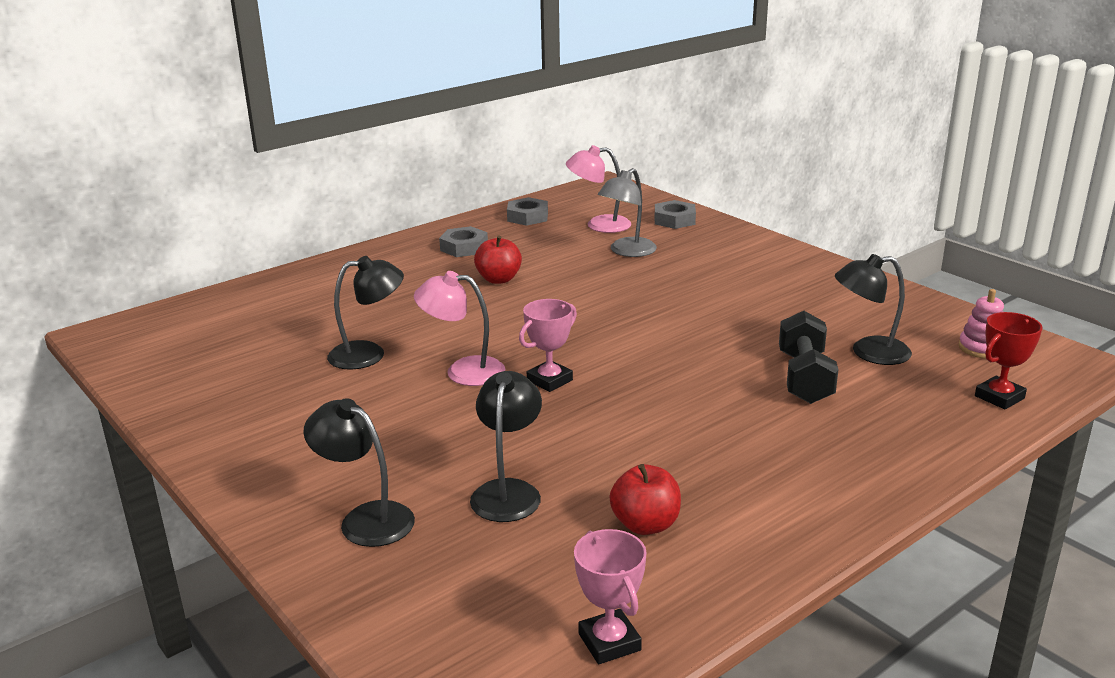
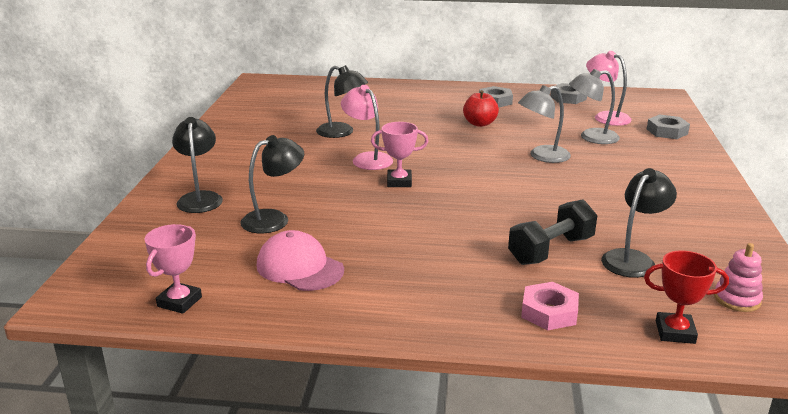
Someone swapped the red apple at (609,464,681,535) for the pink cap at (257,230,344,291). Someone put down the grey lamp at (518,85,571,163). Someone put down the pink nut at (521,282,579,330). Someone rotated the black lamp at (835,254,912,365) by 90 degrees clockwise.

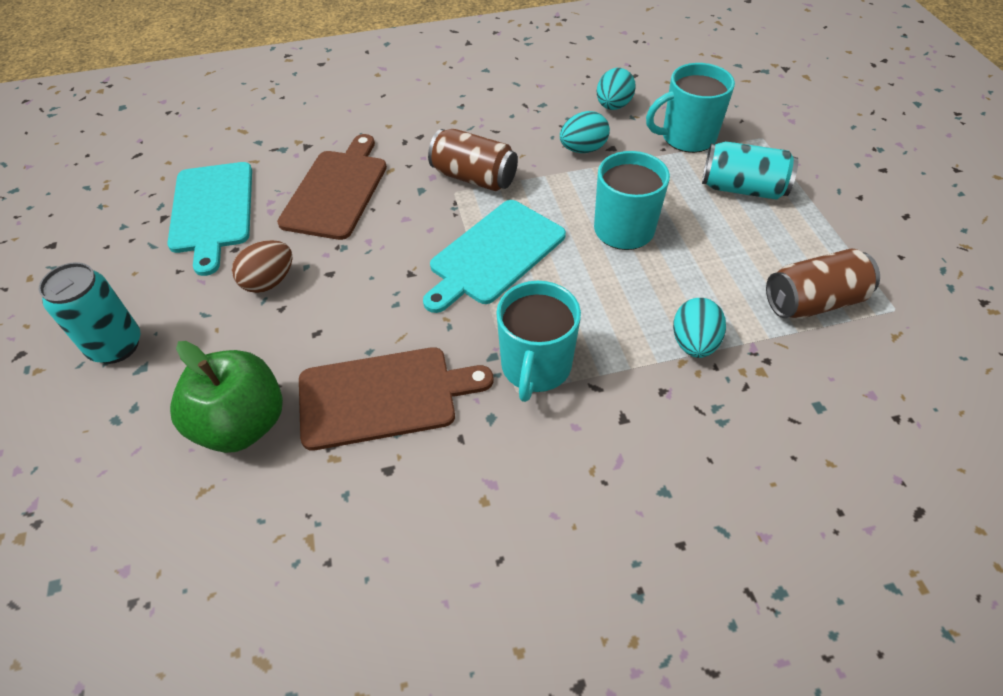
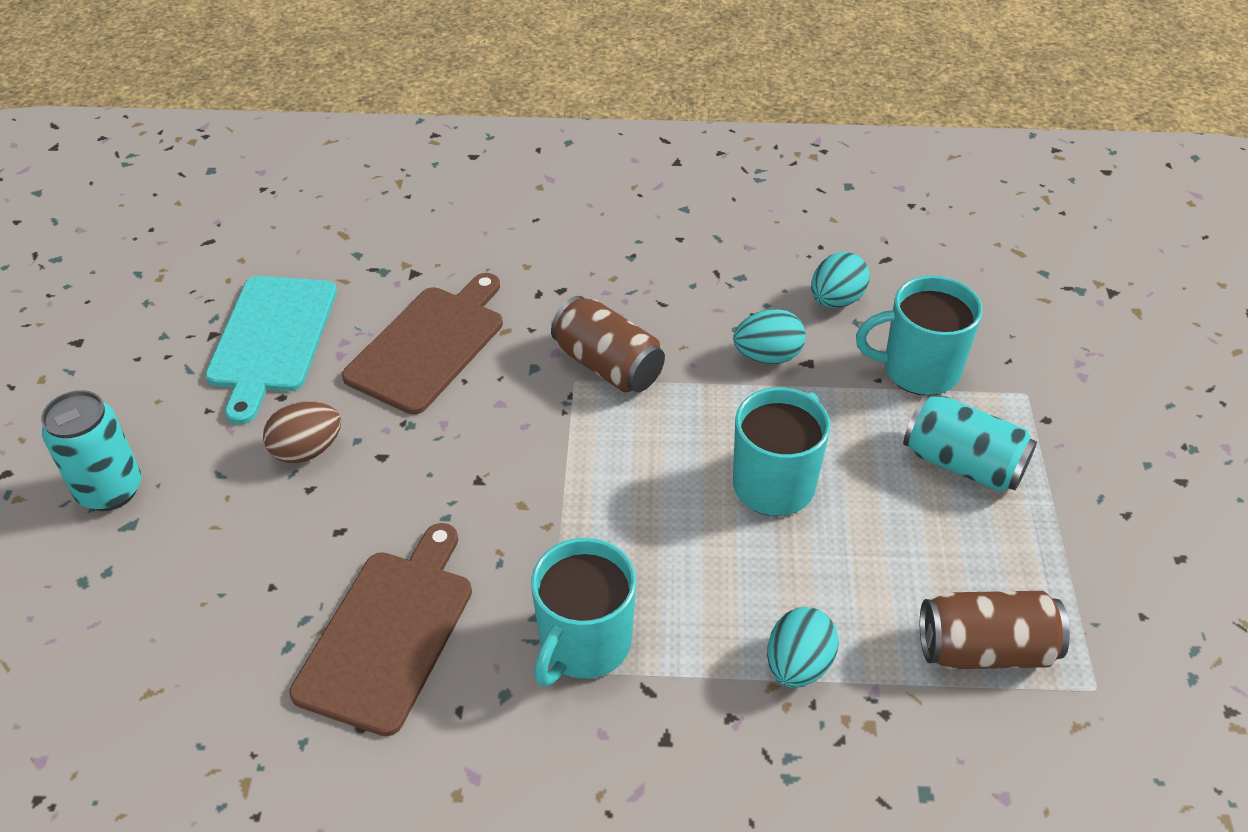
Someone rotated the brown cutting board at (299,347,493,451) by 75 degrees counterclockwise. Someone took away the green apple at (170,341,283,453). Someone took away the turquoise cutting board at (423,200,566,313).

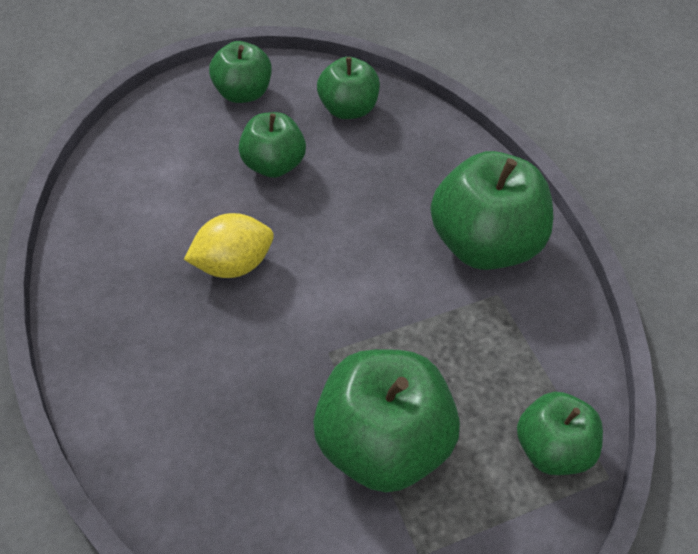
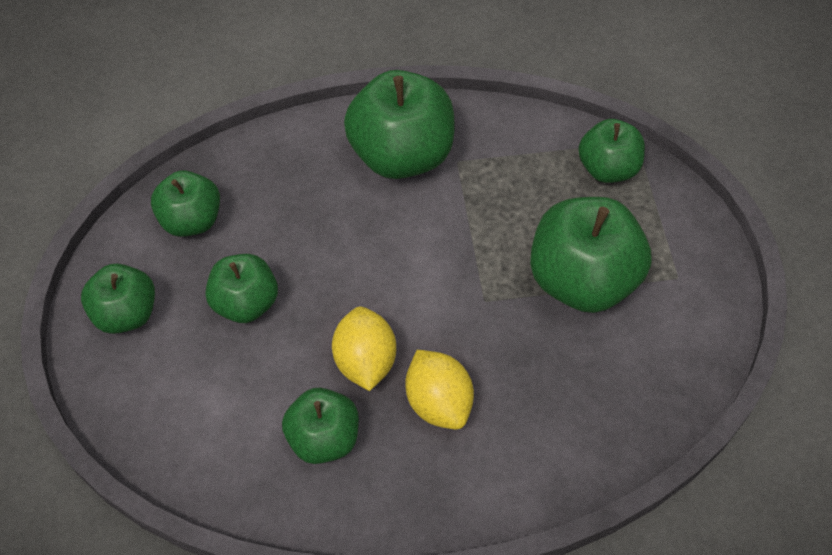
Someone put down the green apple at (282,388,359,464). Someone put down the yellow lemon at (406,350,474,430).

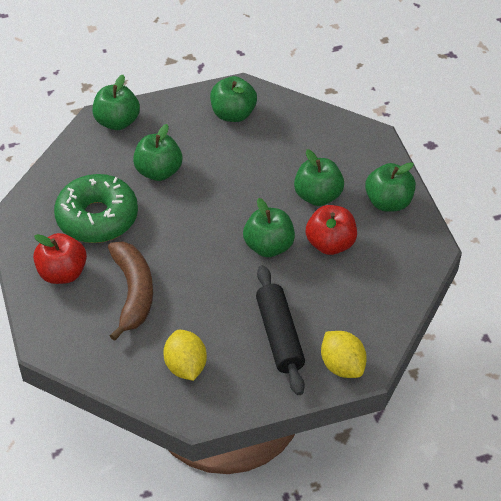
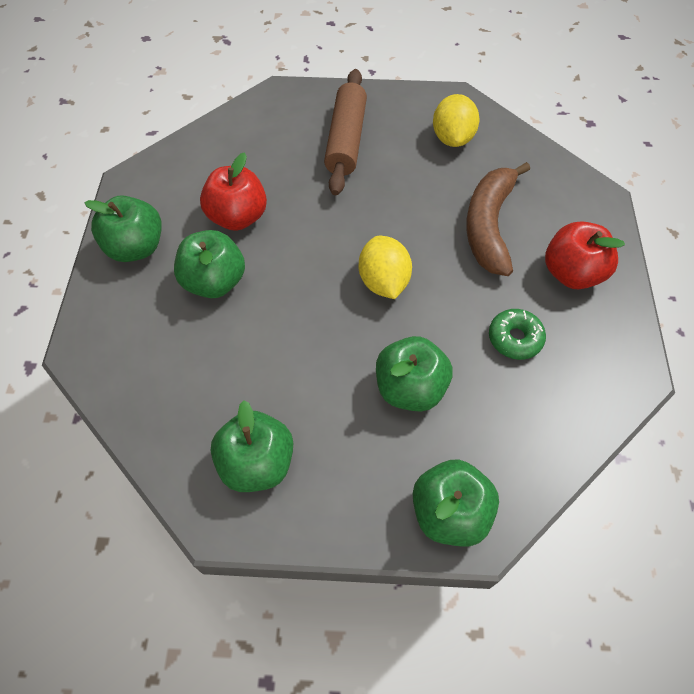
Someone repainted the black rolling pin at (256,265,305,395), which became the brown rolling pin at (324,69,367,195). Someone carried the yellow lemon from (321,331,367,378) to (359,236,412,299). Someone scaled the green donut at (54,174,138,243) by 0.48. Someone took away the green apple at (243,198,295,257).

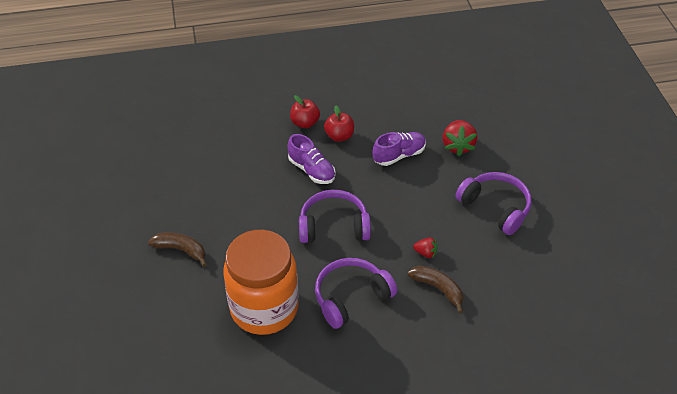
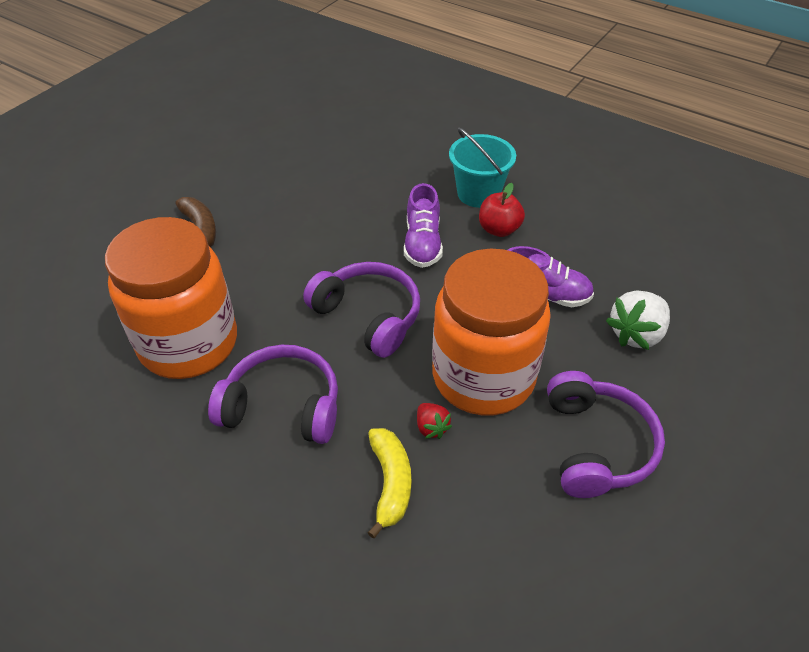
Someone repainted the brown banana at (408,266,463,313), which became the yellow banana at (367,428,411,538). Someone put down the orange jar at (432,249,551,415). Someone swapped the red apple at (290,95,320,128) for the turquoise bucket at (449,128,516,208). Someone repainted the red strawberry at (443,120,478,156), which became the white strawberry at (606,290,670,350).

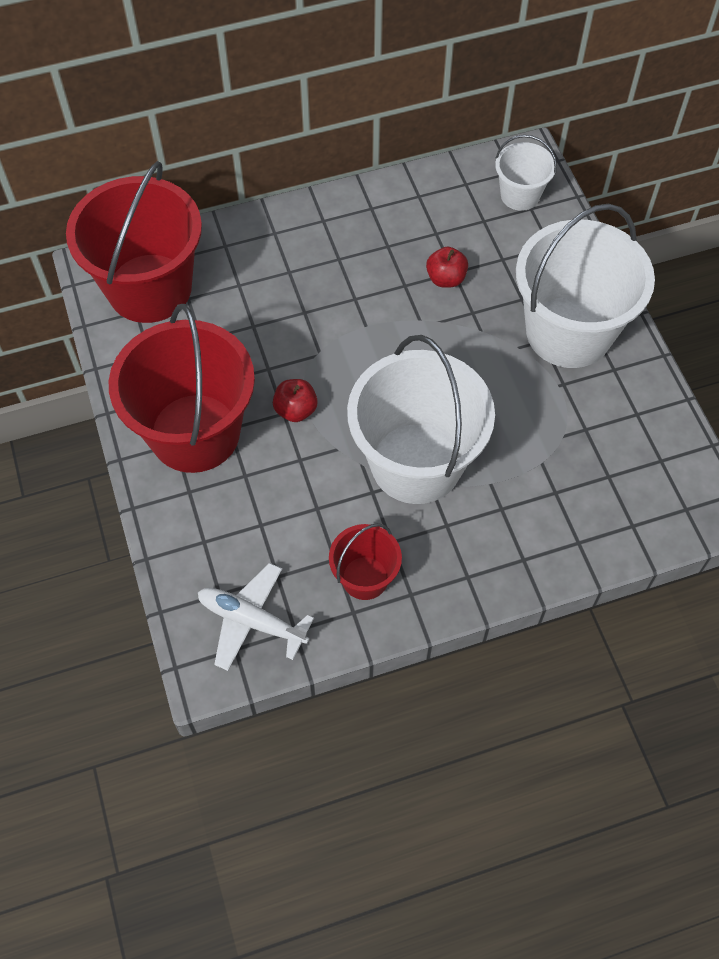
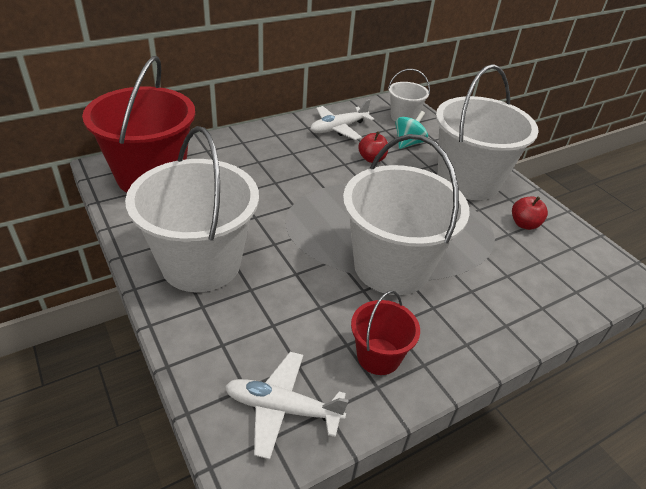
Someone repainted the red bucket at (109,304,255,473), which became the white bucket at (125,126,259,292). Someone put down the white plane at (310,99,374,140). Someone put down the turquoise spinning top at (395,111,428,149). Someone carried the red apple from (273,379,318,422) to (512,196,548,230).

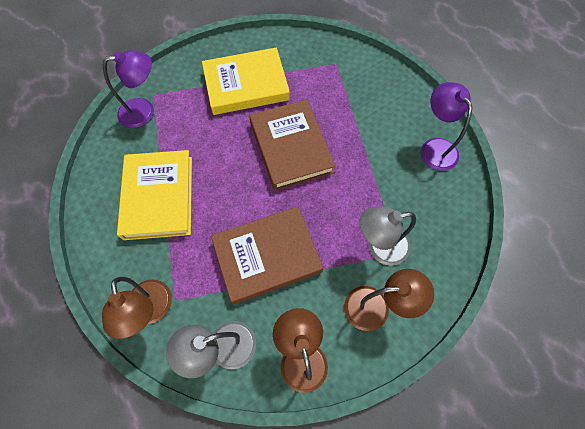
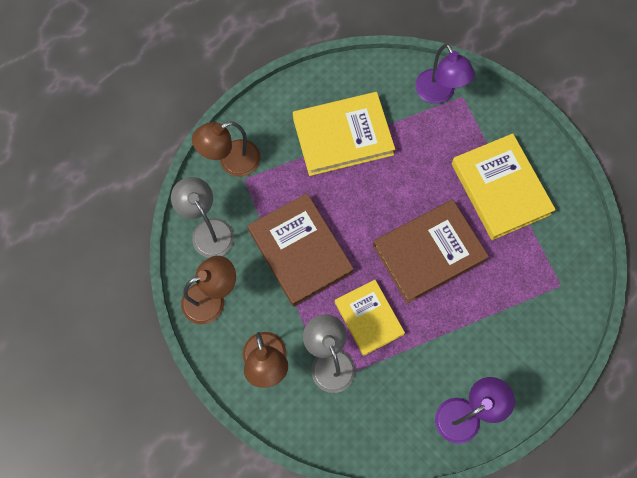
Someone put down the yellow book at (335,280,405,356).

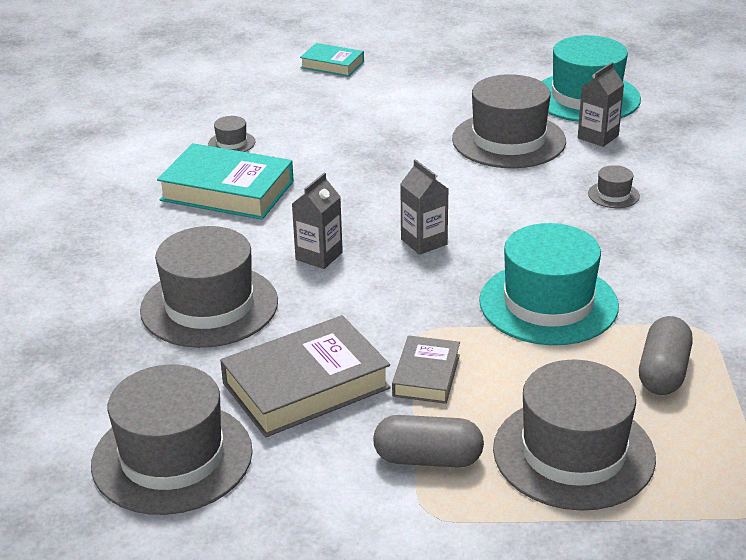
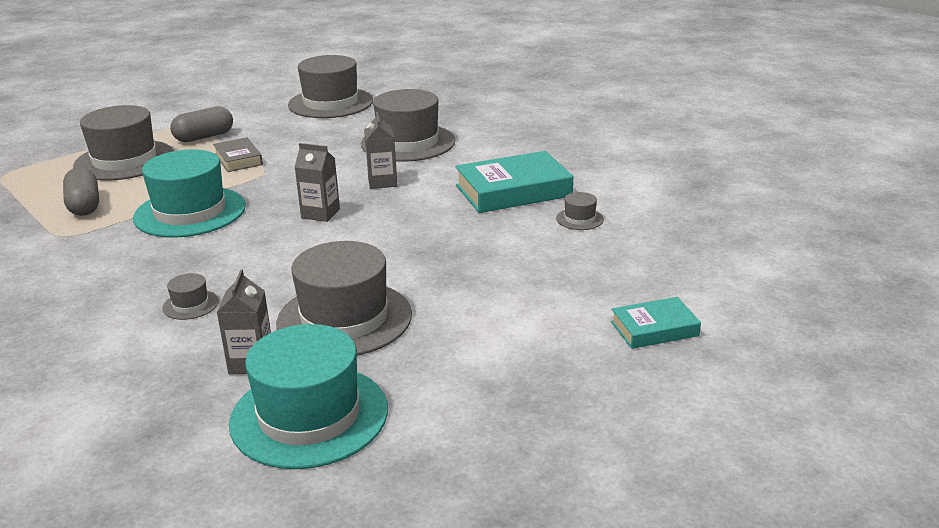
Someone took away the grey book at (220,315,391,437).

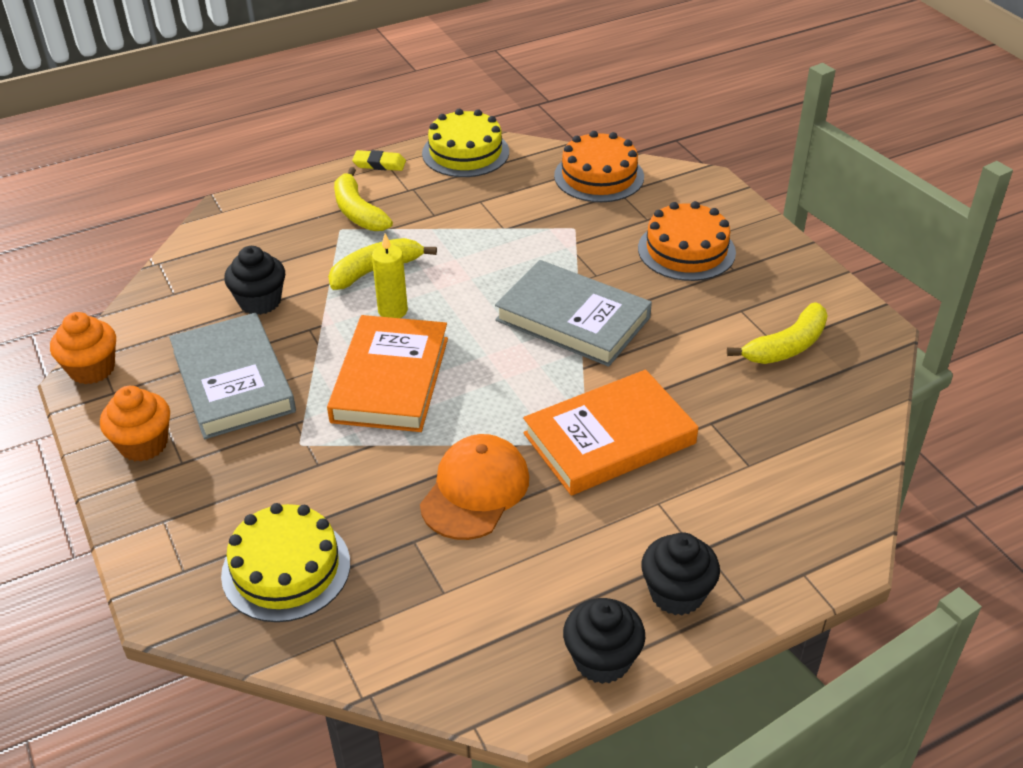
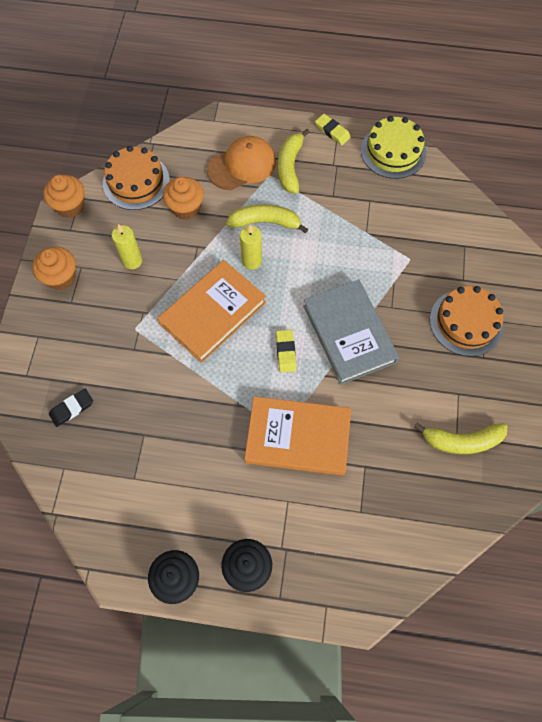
Someone swapped the yellow cake at (221,503,350,622) for the black eraser at (49,389,93,427). Someone carried the orange cake from (554,131,644,202) to (103,146,170,210). Someone swapped the grey book at (169,313,296,439) for the yellow candle at (111,224,143,269). Someone repainted the black cupcake at (224,246,285,315), which became the orange cupcake at (163,177,204,220). Someone carried the orange cap from (420,434,529,540) to (207,136,276,190). Someone put down the yellow eraser at (276,330,296,372).

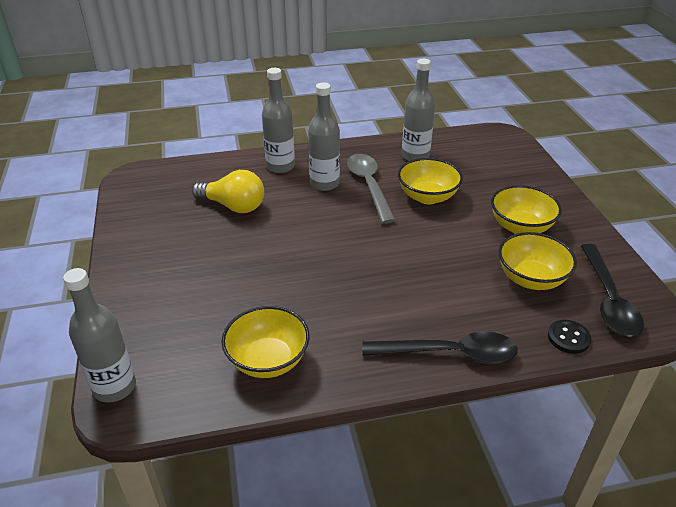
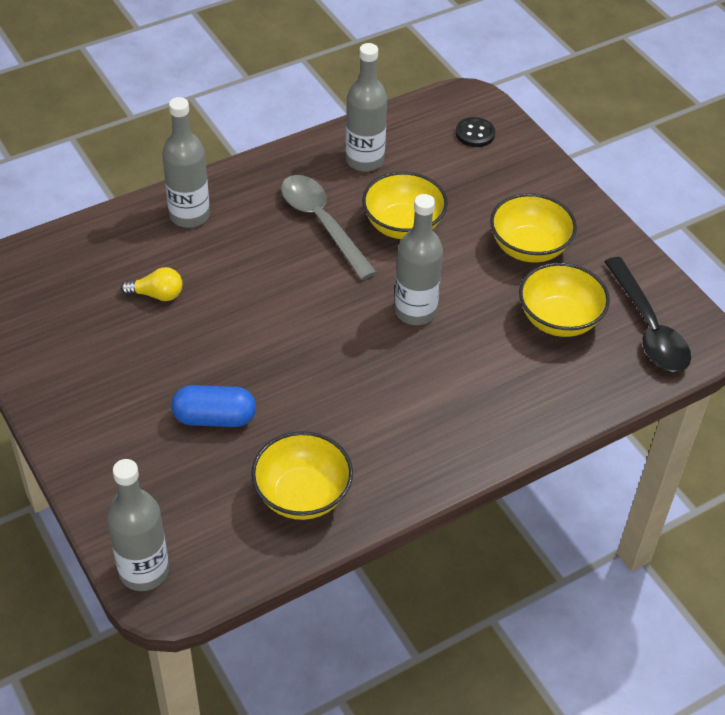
Someone scaled the yellow light bulb at (192,170,264,213) by 0.58. Someone put down the blue capsule at (171,385,256,427). Someone carried the grey bottle from (308,82,340,191) to (394,194,443,325). Someone carried the black button from (548,320,591,354) to (456,117,495,147). Someone took away the black spoon at (362,331,518,364).

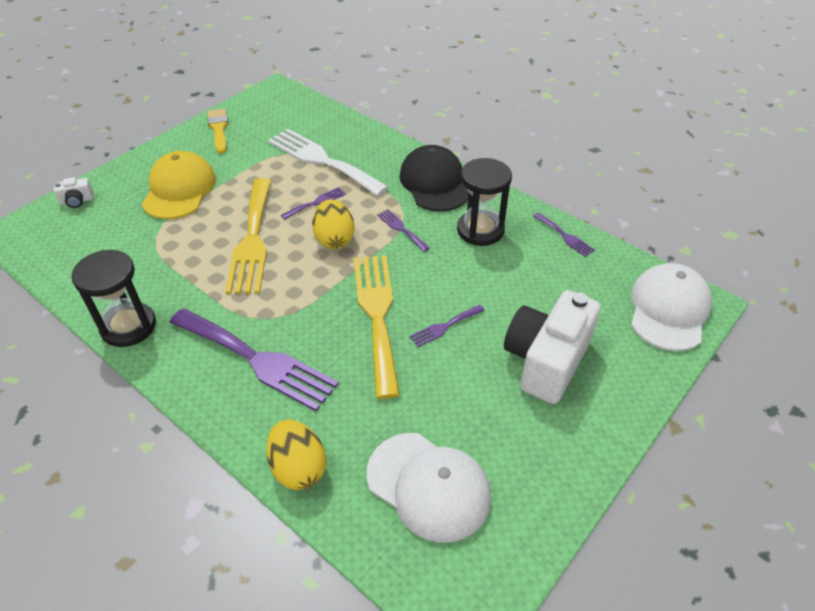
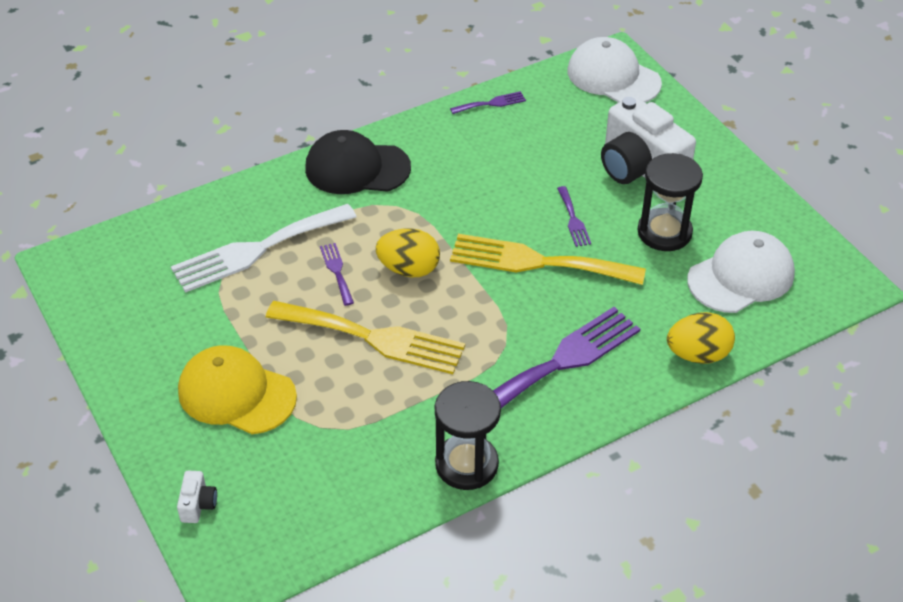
Someone carried the black hourglass from (457,158,512,246) to (637,153,703,251). Someone took away the yellow brush at (207,109,228,154). Someone took away the purple fork at (377,209,430,252).

